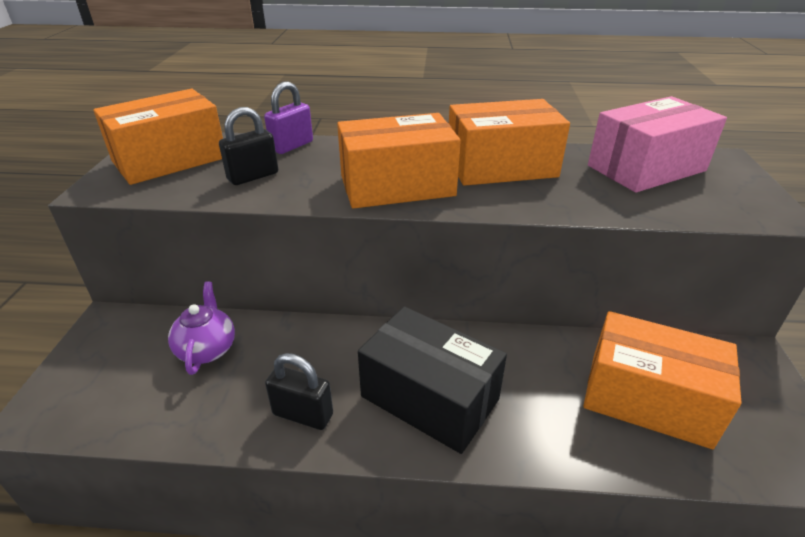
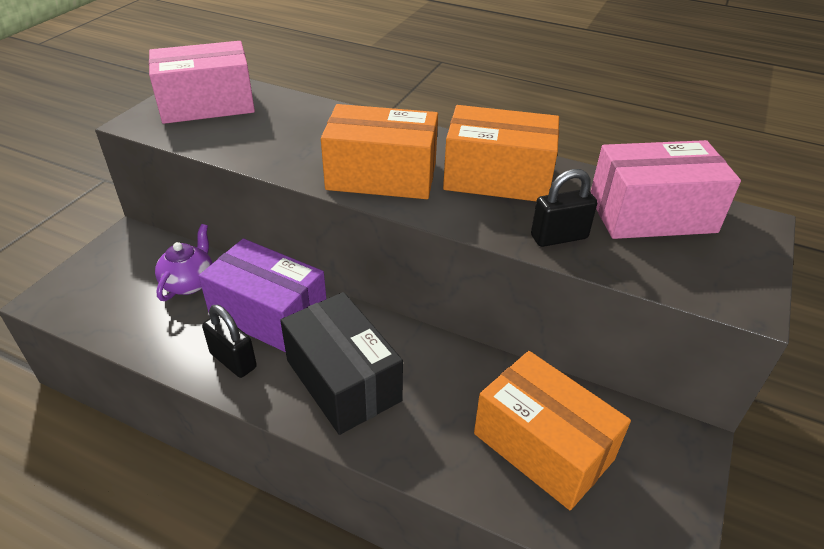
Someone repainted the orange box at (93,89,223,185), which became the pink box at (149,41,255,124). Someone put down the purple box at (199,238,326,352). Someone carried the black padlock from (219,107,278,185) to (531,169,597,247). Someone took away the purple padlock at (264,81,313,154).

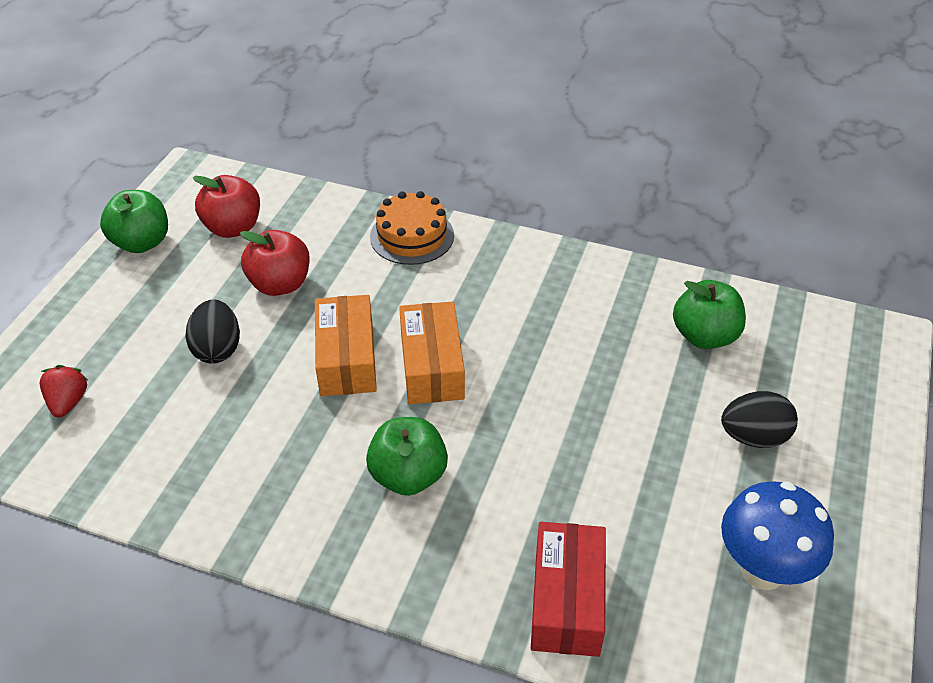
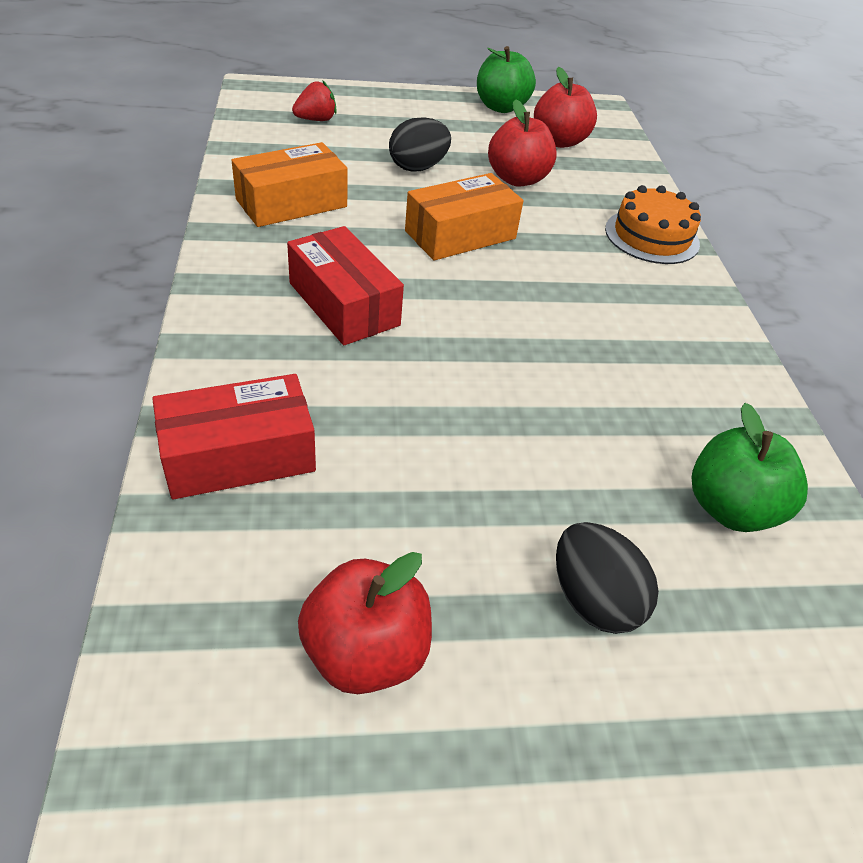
Someone carried the orange box from (399,301,465,404) to (231,142,348,227). Someone swapped the green apple at (366,417,448,496) for the red box at (287,226,404,345). Someone swapped the blue mushroom at (721,481,834,590) for the red apple at (298,552,432,694).

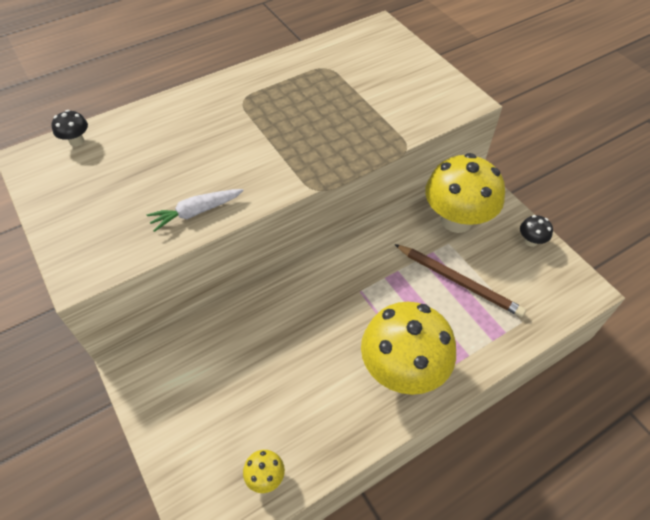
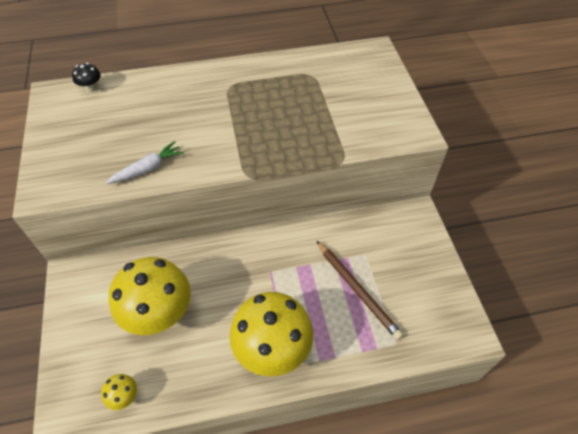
Someone rotated the white carrot at (147,189,244,232) by 150 degrees clockwise. Someone carried the yellow mushroom from (425,153,505,233) to (109,257,191,335). Someone took away the black mushroom at (520,215,553,247).

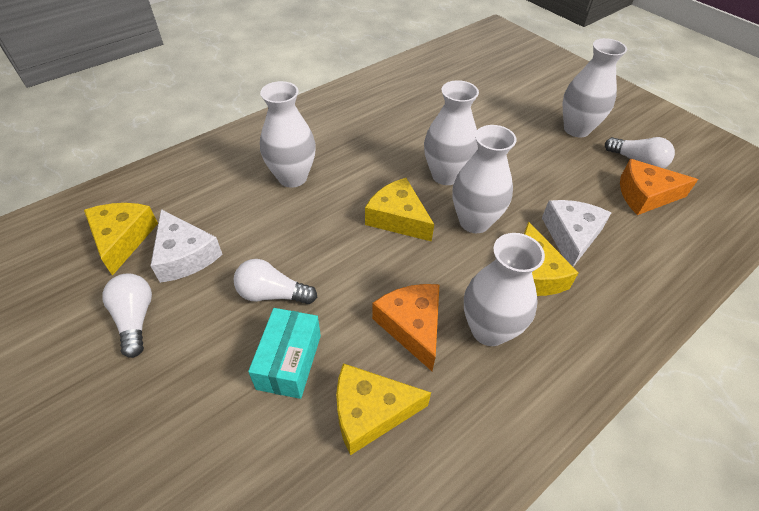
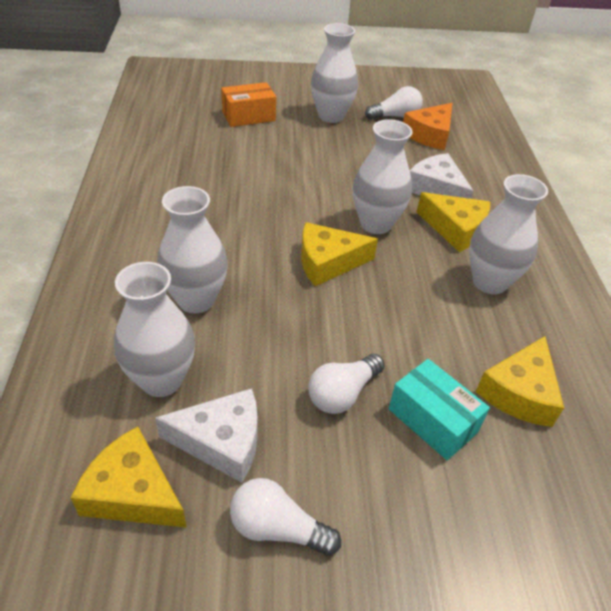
Someone carried the white vase from (424,80,479,185) to (114,262,195,397). Someone put down the orange box at (221,82,276,127). Someone took away the orange cheese at (372,284,440,371).

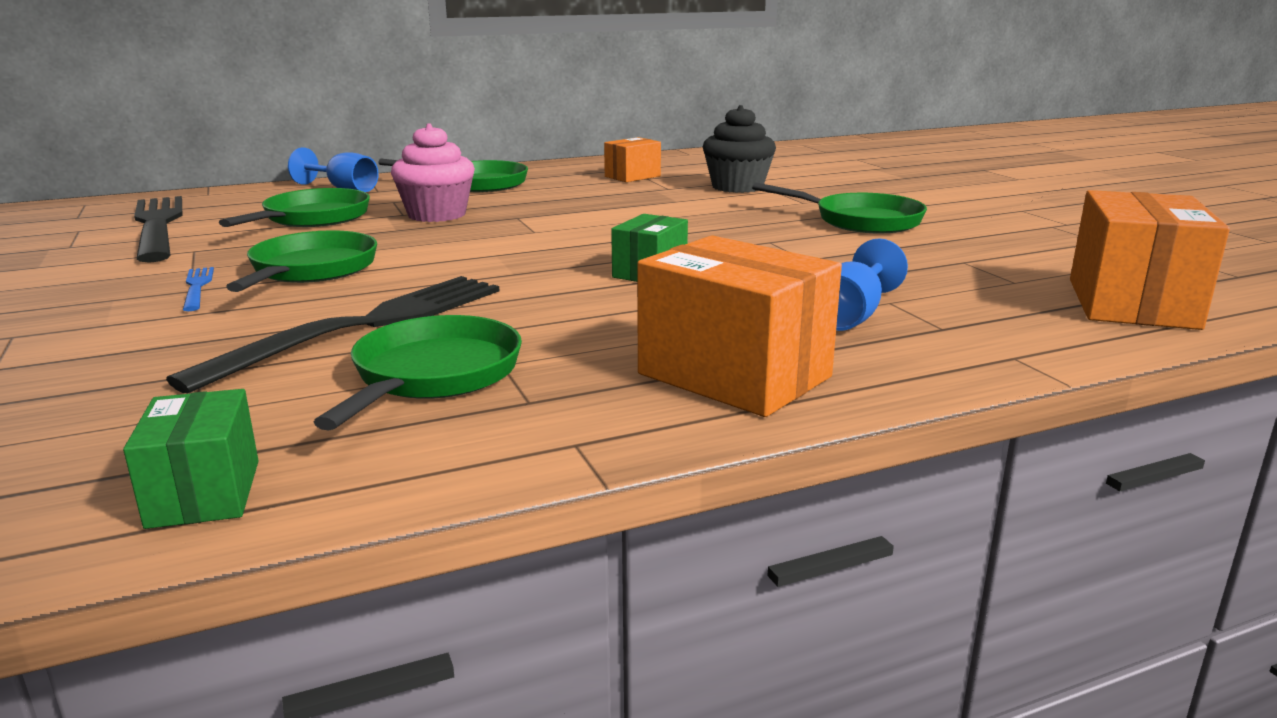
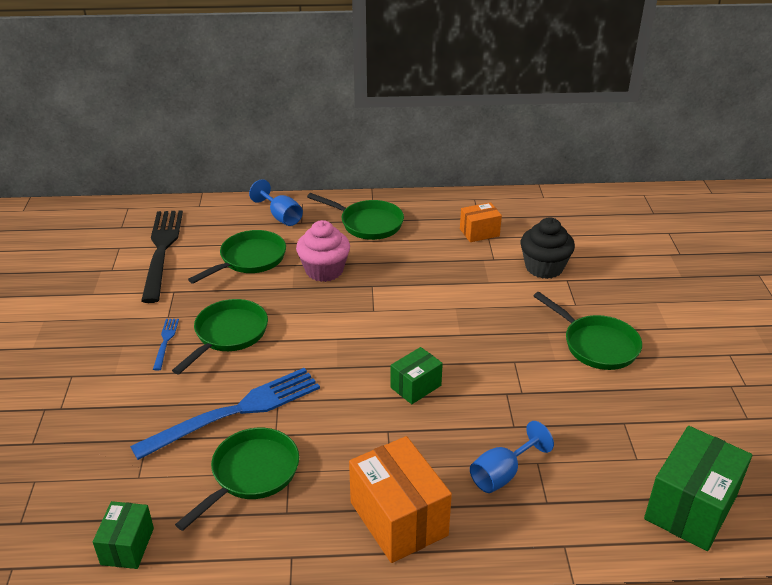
Someone repainted the black fork at (166,276,500,393), which became the blue fork at (130,368,320,460). Someone repainted the orange box at (1070,190,1230,330), which became the green box at (644,426,752,551).

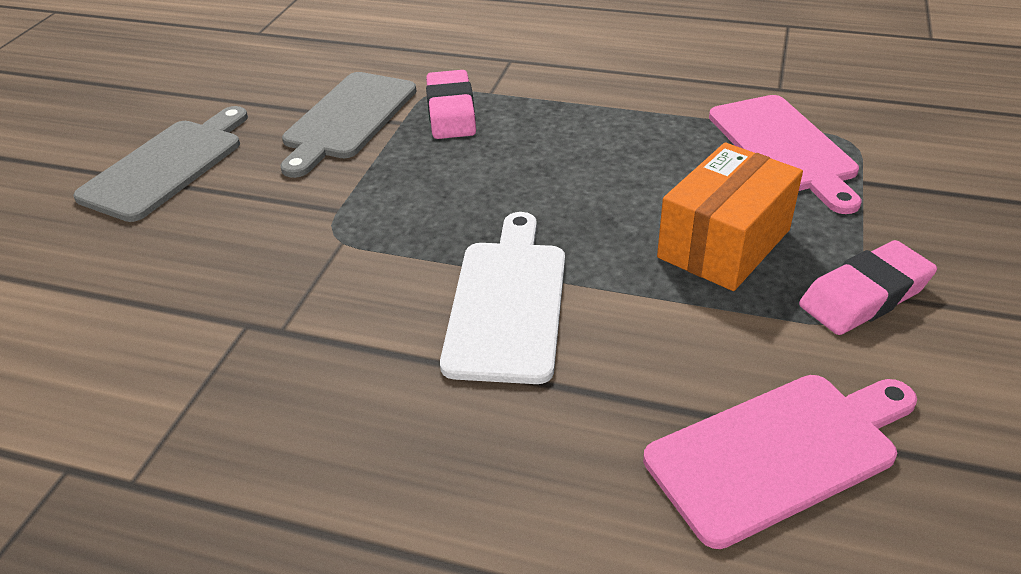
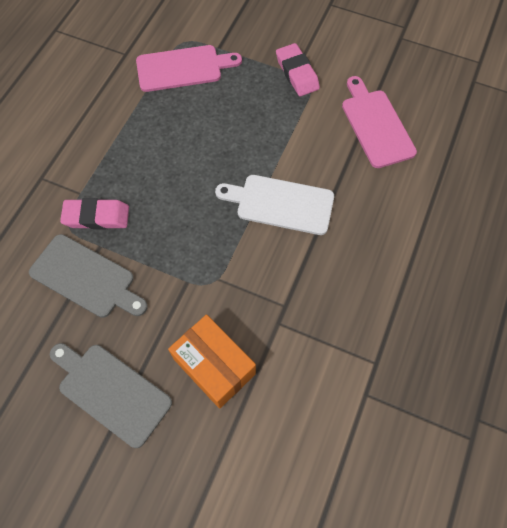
Someone carried the orange box from (657,143,803,291) to (168,314,256,409).

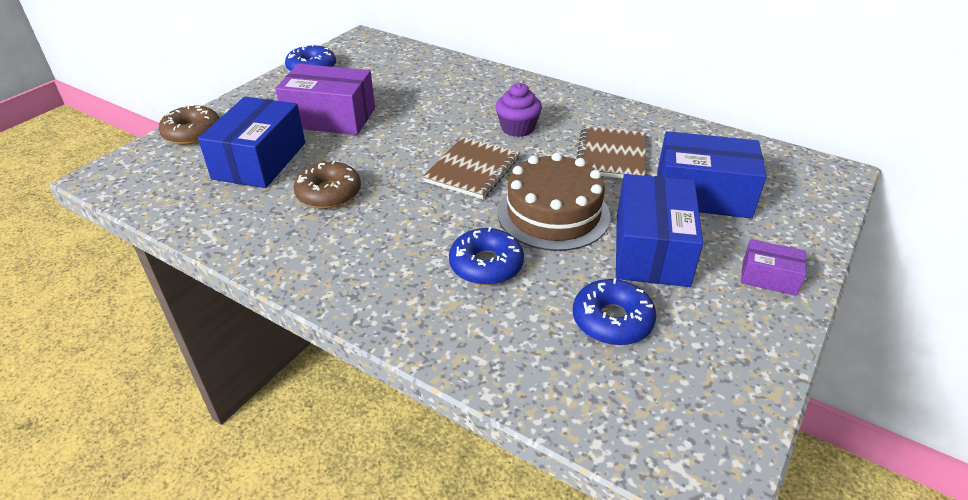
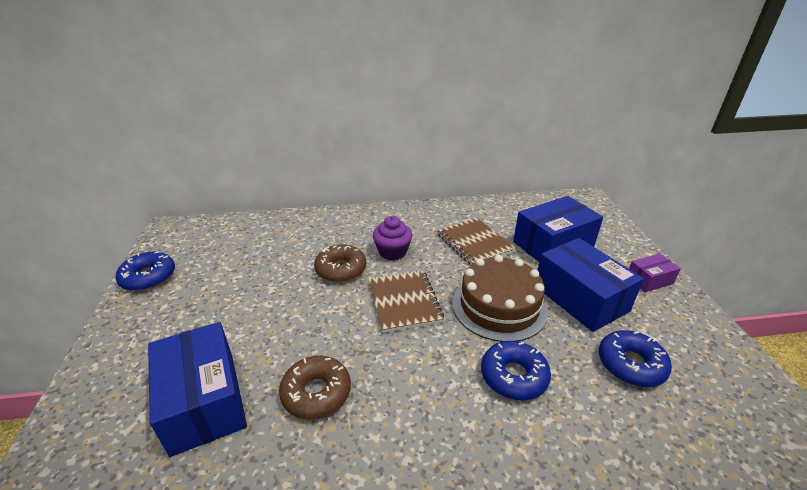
Someone carried the brown donut from (159,105,220,145) to (314,244,366,283). Someone took away the purple box at (275,64,375,135).

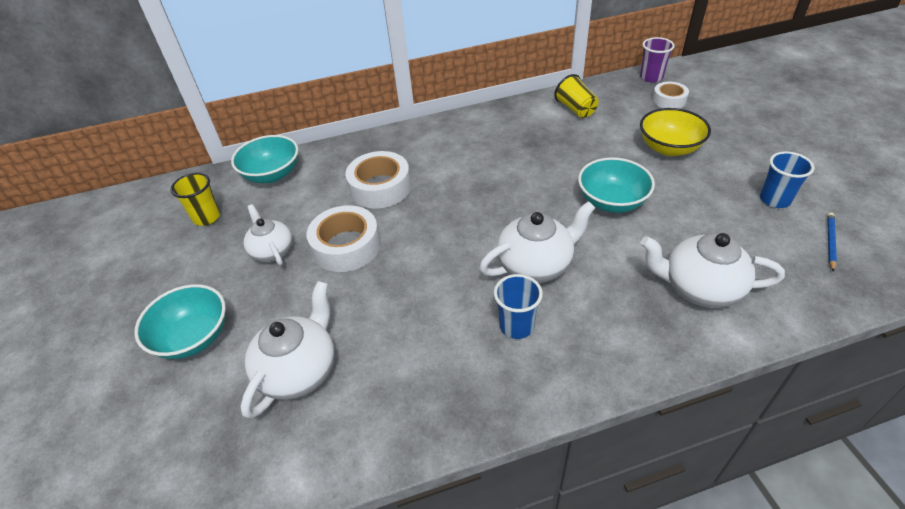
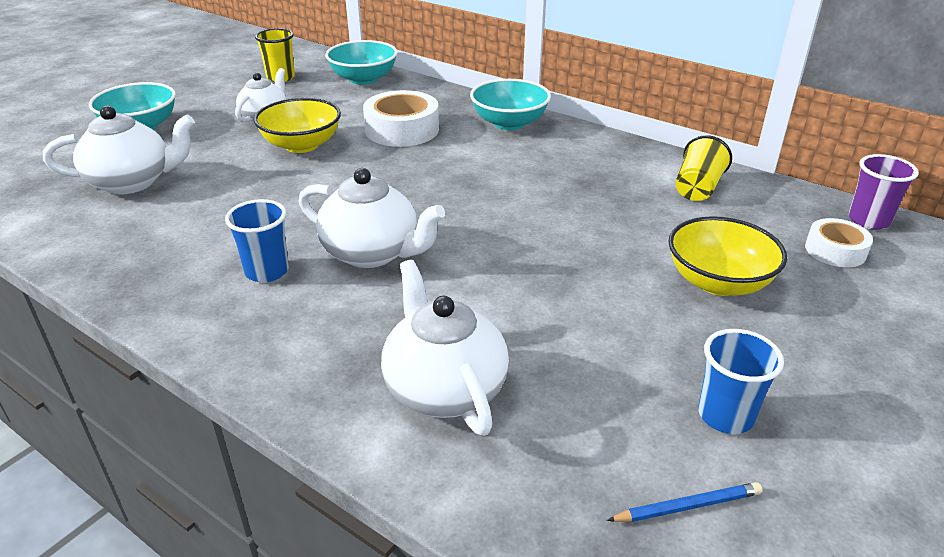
Someone swapped the white tape at (307,205,381,272) for the yellow bowl at (254,98,341,153). Someone carried the turquoise bowl from (578,157,655,213) to (470,79,551,130).

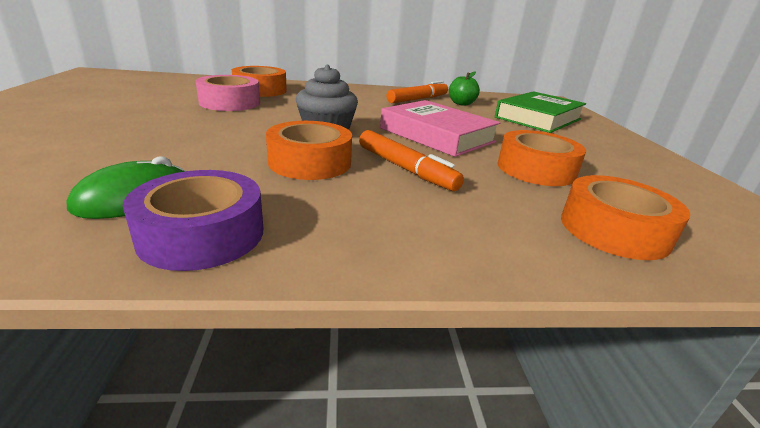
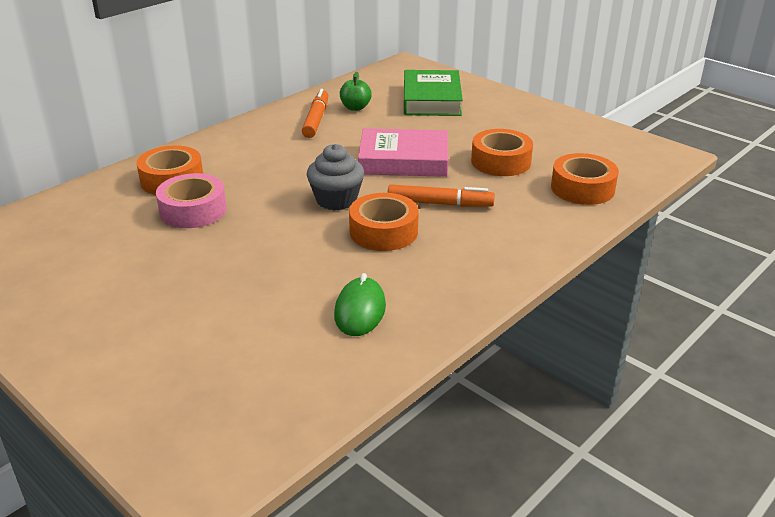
Someone took away the purple tape at (123,170,263,271).

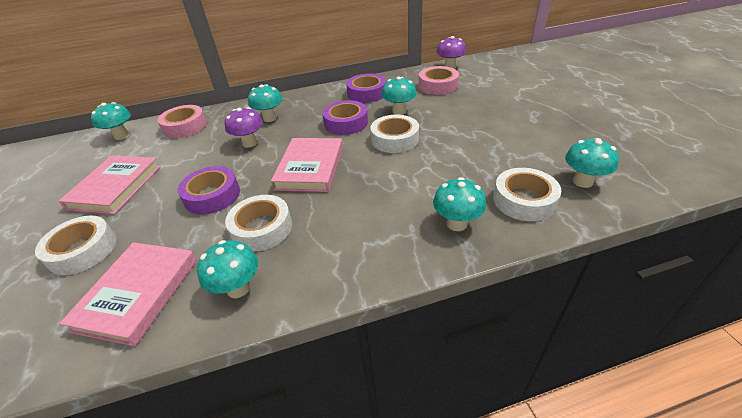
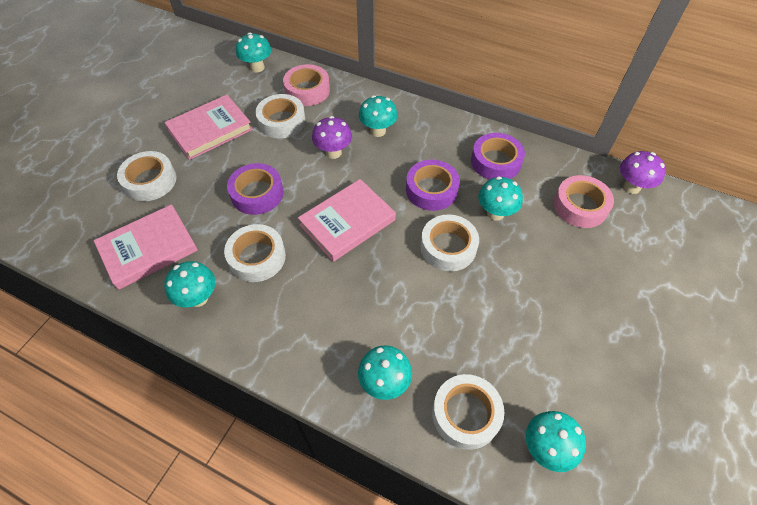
Someone put down the white tape at (255,94,306,139).

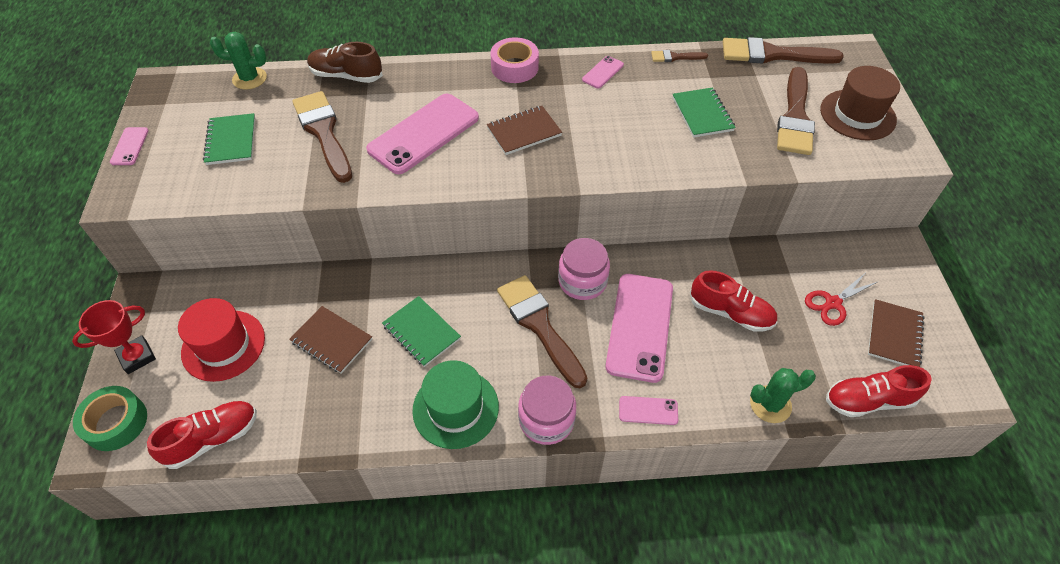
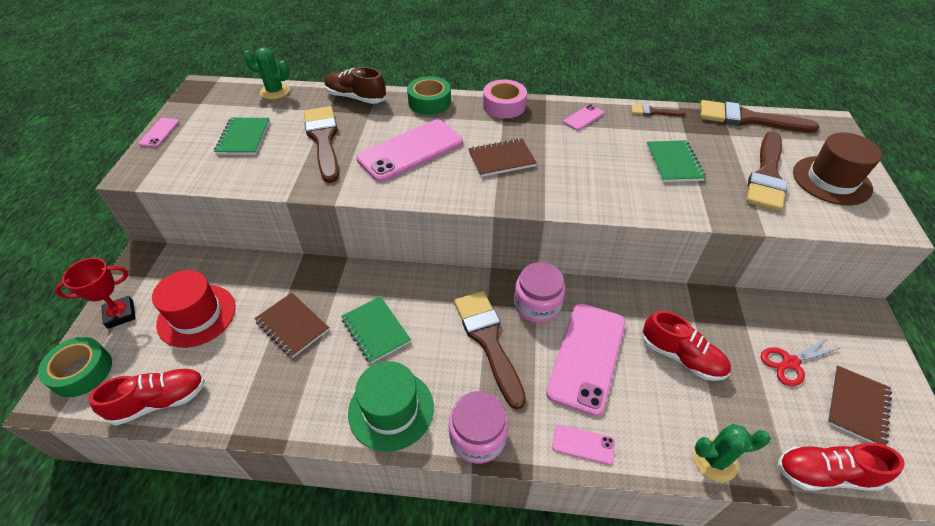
Someone put down the green tape at (407,76,451,115).

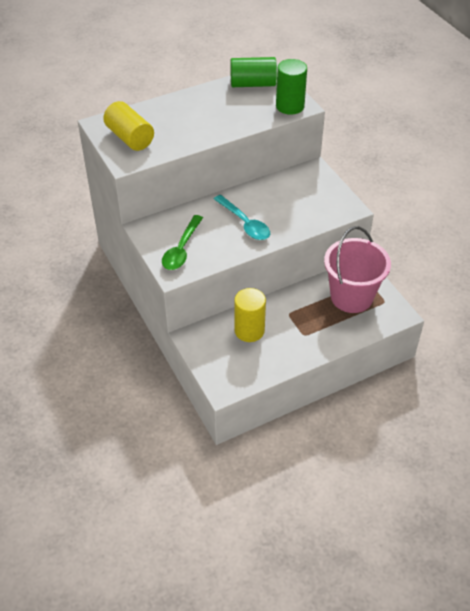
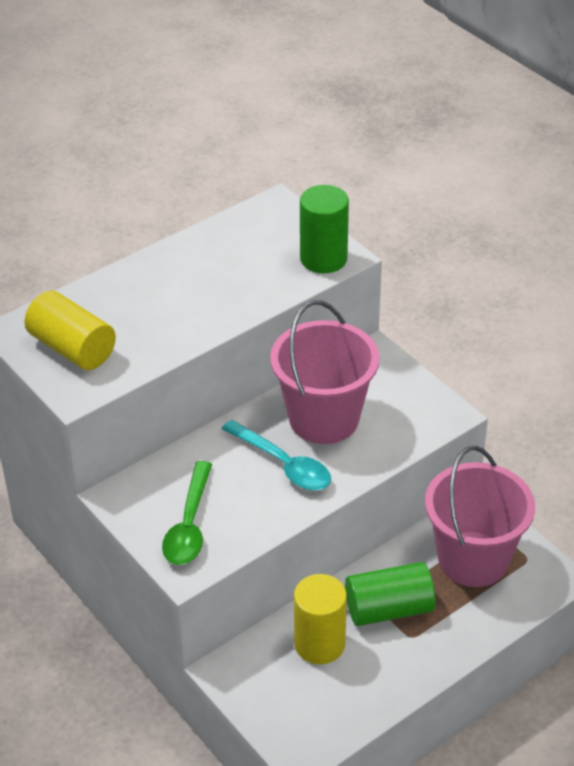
Someone put down the pink bucket at (270,300,379,444). Someone carried the green cylinder from (230,57,277,87) to (345,562,435,626).

